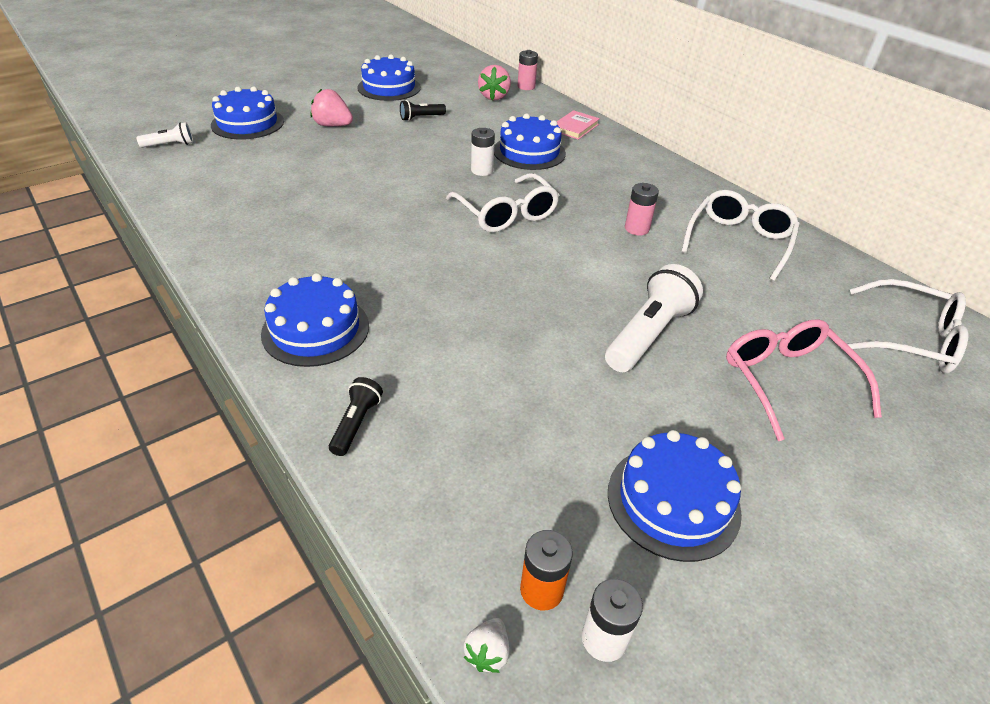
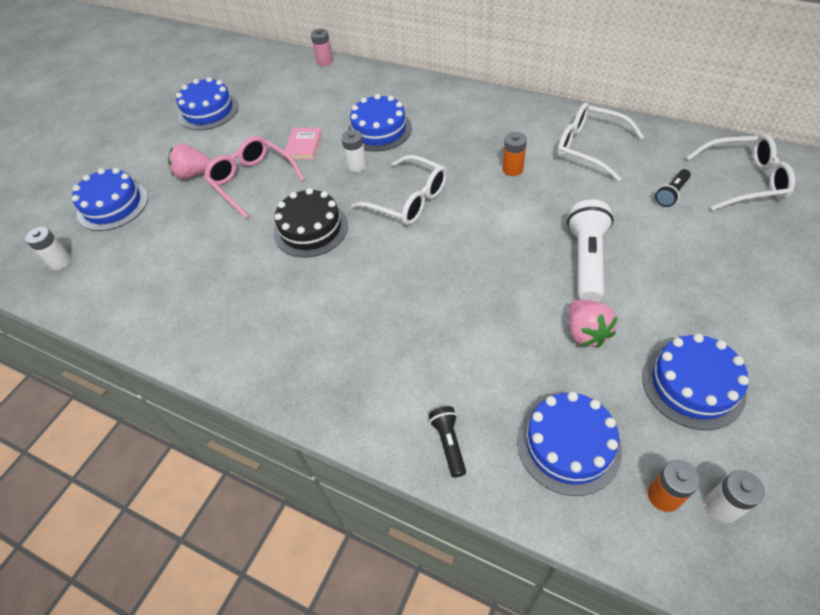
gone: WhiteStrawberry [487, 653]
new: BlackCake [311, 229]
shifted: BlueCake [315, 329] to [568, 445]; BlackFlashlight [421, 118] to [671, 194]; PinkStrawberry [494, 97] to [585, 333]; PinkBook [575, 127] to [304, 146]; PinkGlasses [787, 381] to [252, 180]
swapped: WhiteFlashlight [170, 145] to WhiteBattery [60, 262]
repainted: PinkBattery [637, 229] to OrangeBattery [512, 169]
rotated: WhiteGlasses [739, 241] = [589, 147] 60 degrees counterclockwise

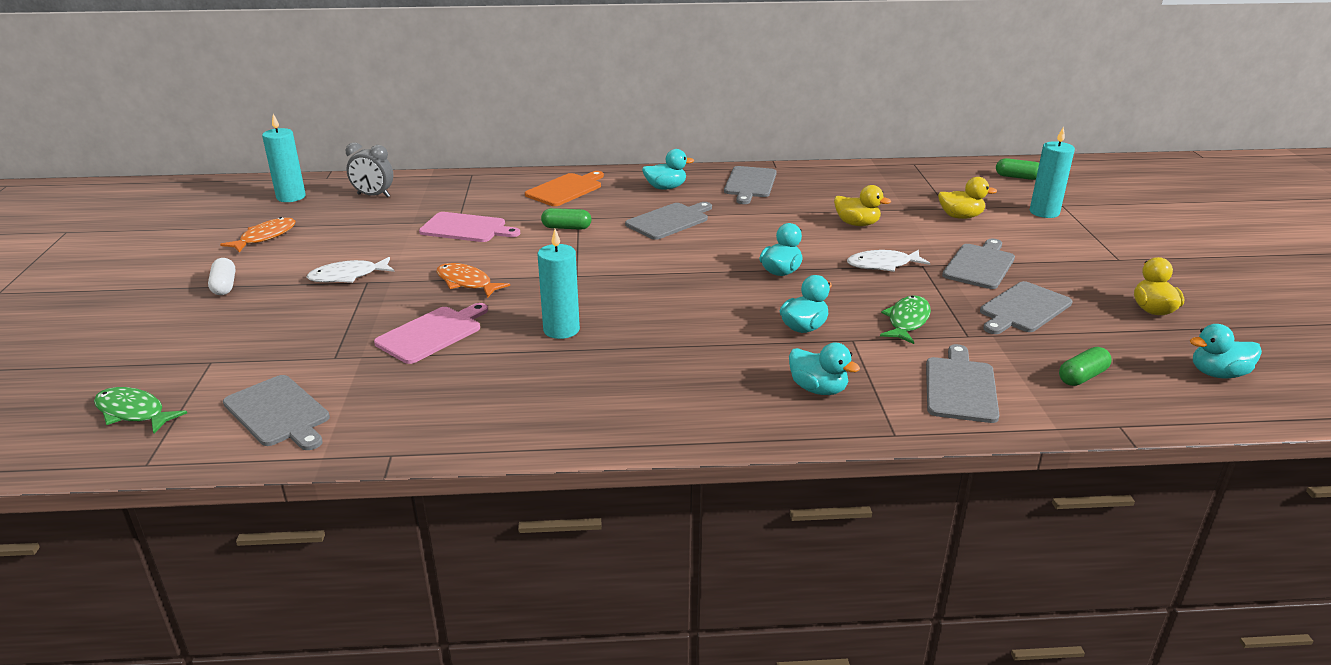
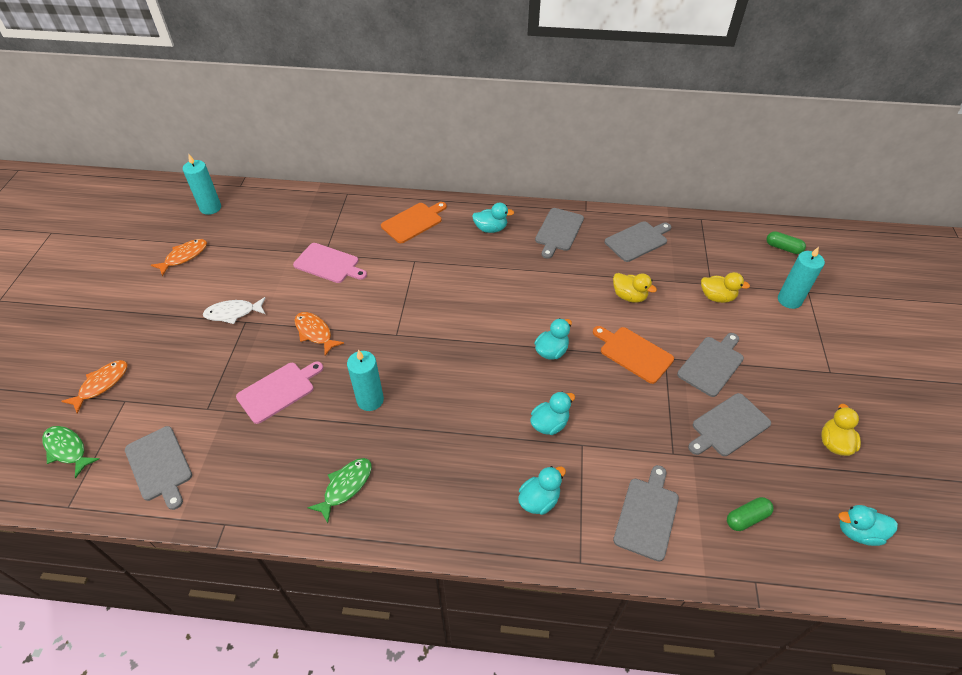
gone: WhiteCapsule [224, 286]; GreyClock [373, 195]; GreenCapsule [566, 228]
new: OrangeFish [101, 384]
shifted: GreyCuttingBoard [669, 221] to [637, 240]; GreenFish [907, 321] to [345, 487]
swapped: WhiteFish [883, 265] to OrangeCuttingBoard [633, 353]
rotated: TurquoiseDuck [818, 389] = [539, 500] 90 degrees counterclockwise

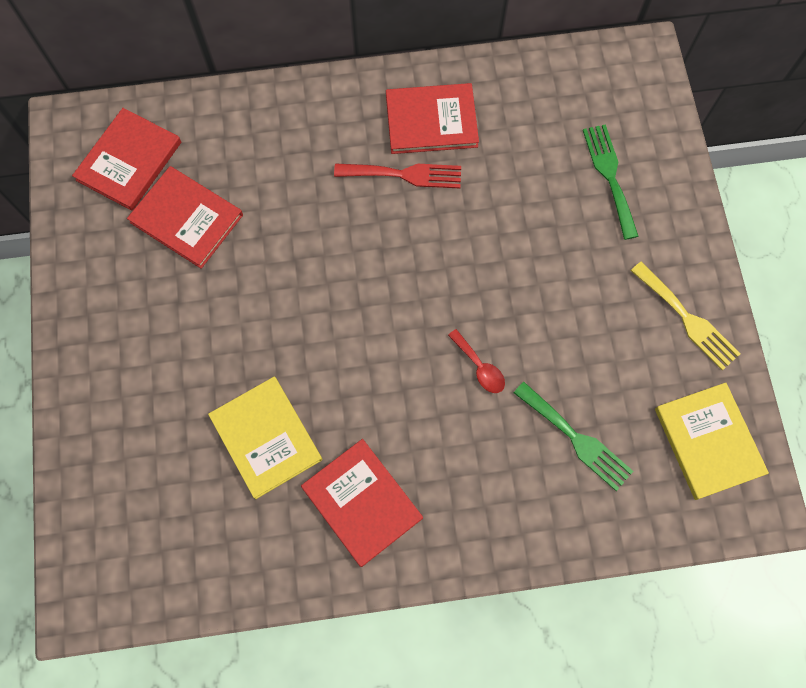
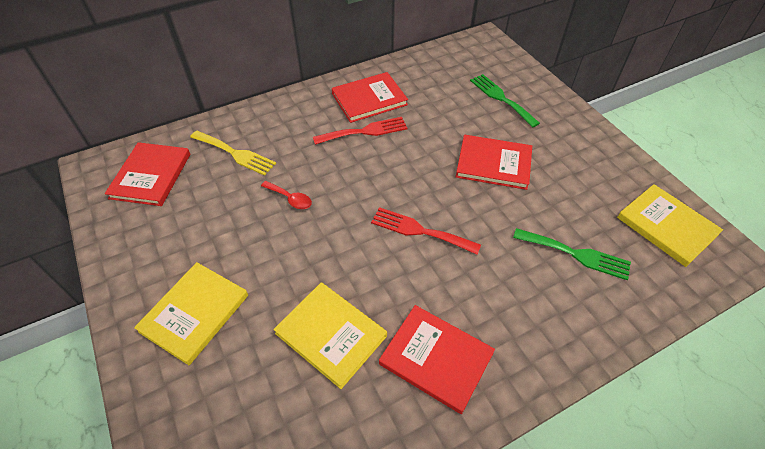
new: YellowBook [195, 313]; RedFork [420, 230]
shifted: RedBook [187, 218] to [493, 164]; RedSpoon [479, 367] to [290, 199]; YellowFork [687, 319] to [235, 153]

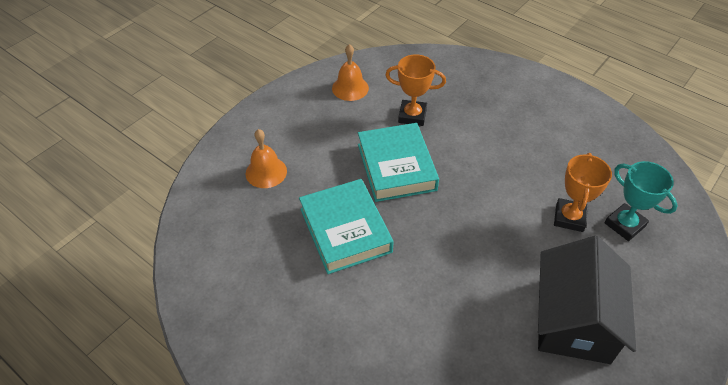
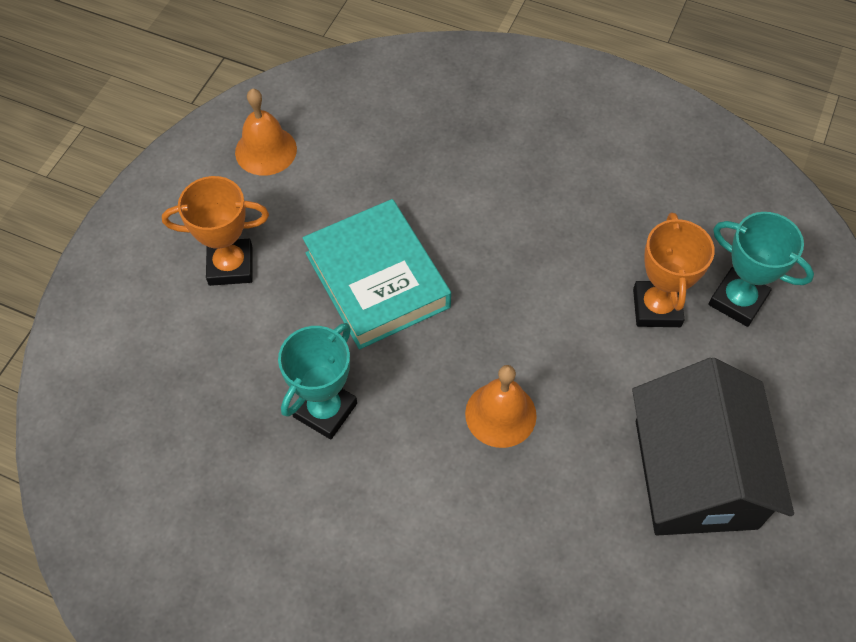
shifted: OrangeBell [266, 172] to [500, 414]; OrangeTrophy [412, 116] to [230, 266]
swapped: TurquoiseBook [345, 230] to TurquoiseTrophy [325, 410]

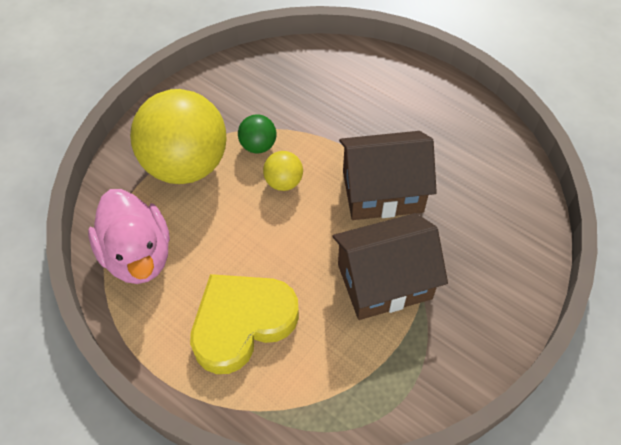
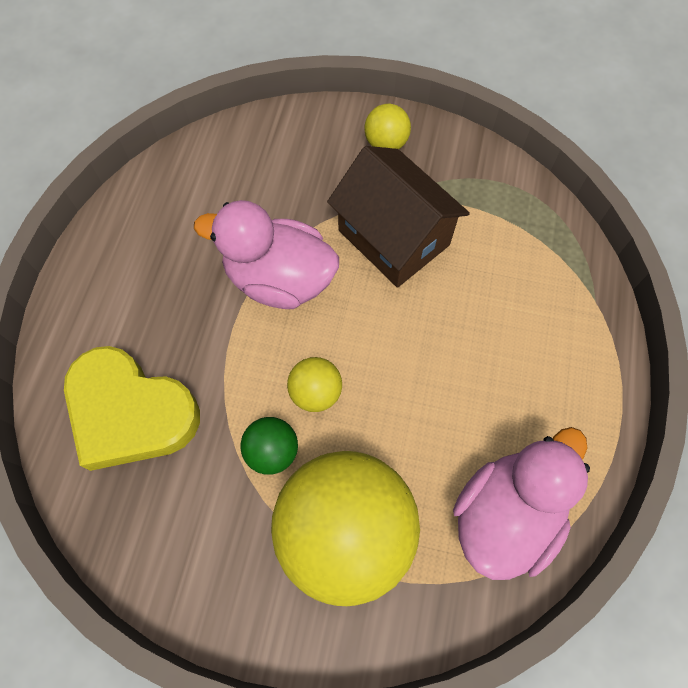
new: YellowBall [386, 143]
shifted: YellowHeart [242, 323] to [130, 412]
swapped: BrownHouse [382, 191] to PinkDuck [279, 279]

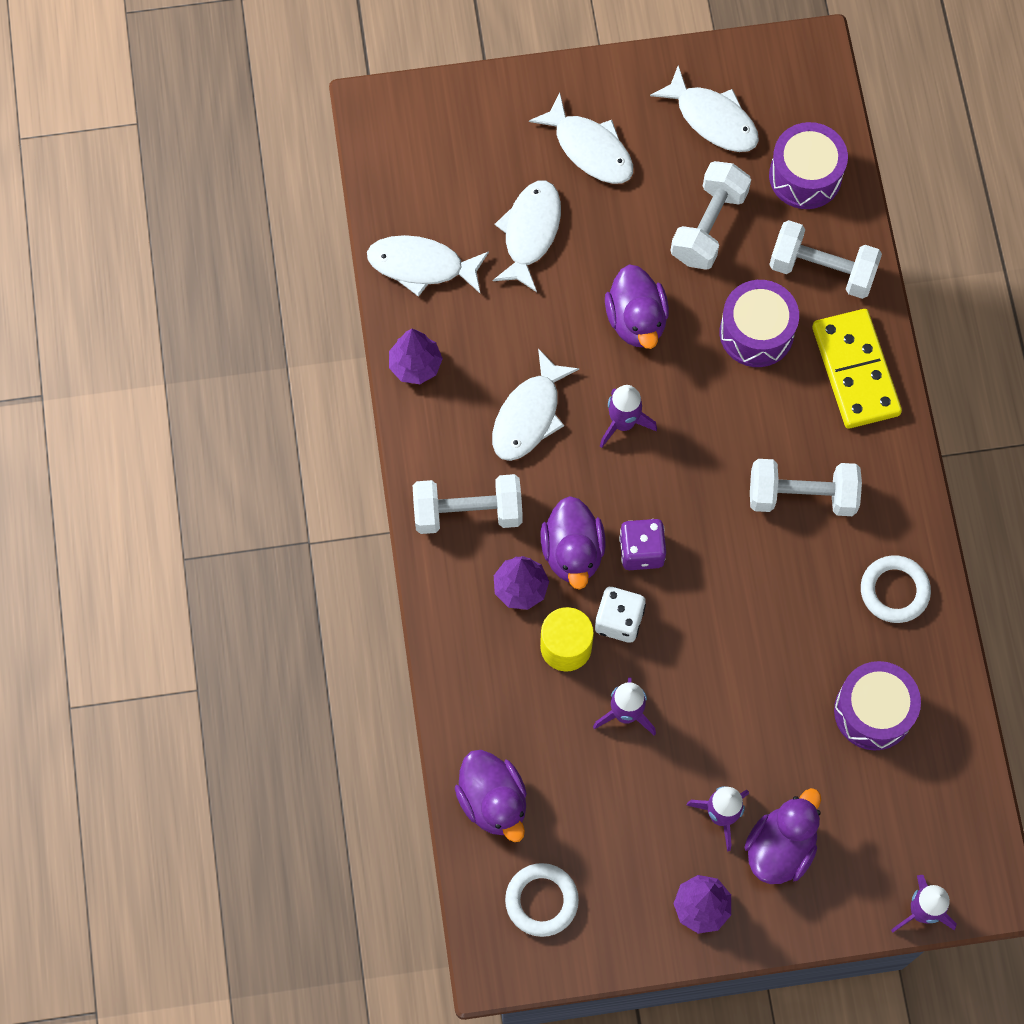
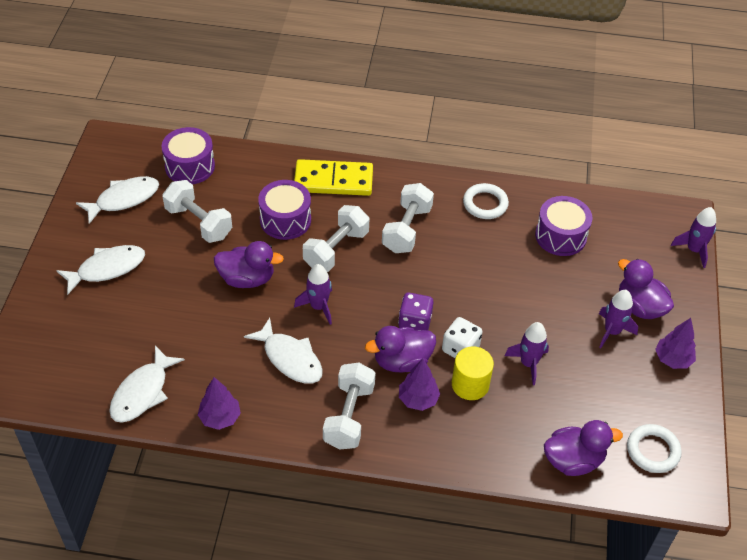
gone: WhiteFish [530, 232]
shifted: WhiteDumbbell [822, 270] to [336, 249]
rotated: PurpleDuck [573, 552] = [402, 361] 150 degrees clockwise

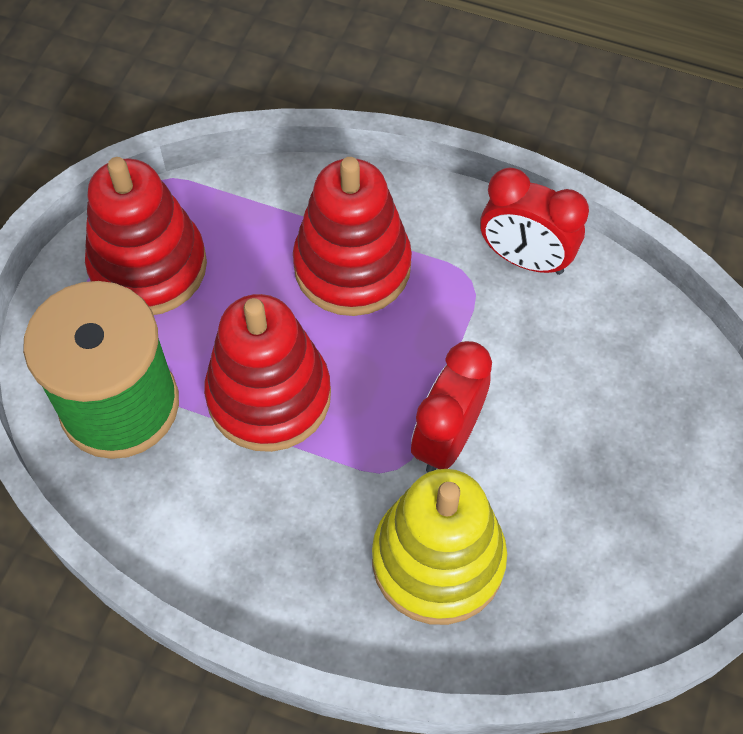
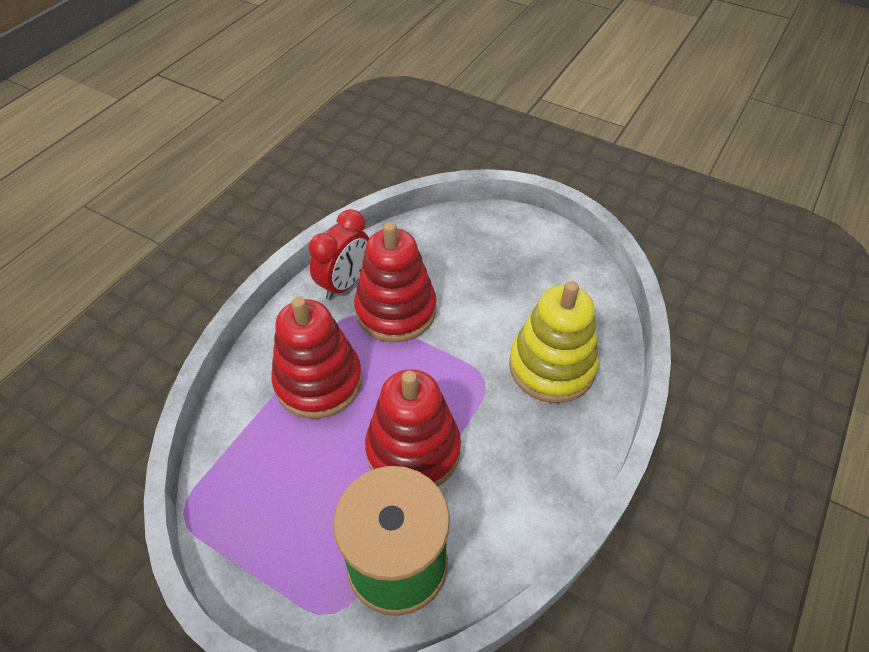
gone: RedClock [447, 438]
shifted: RedStackingToy [148, 266] to [396, 310]

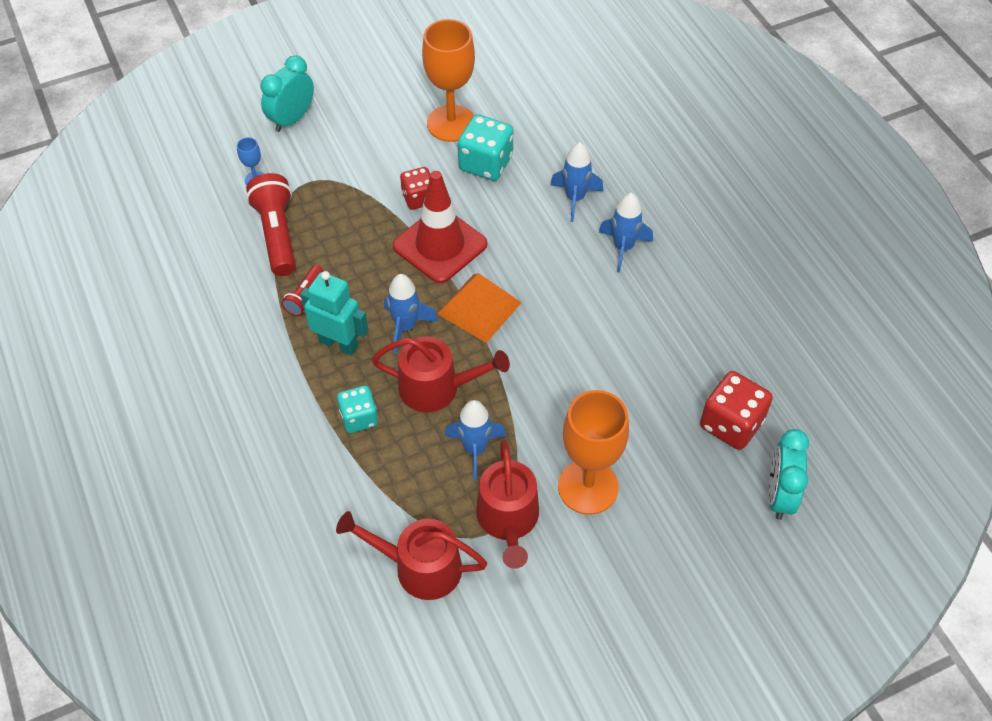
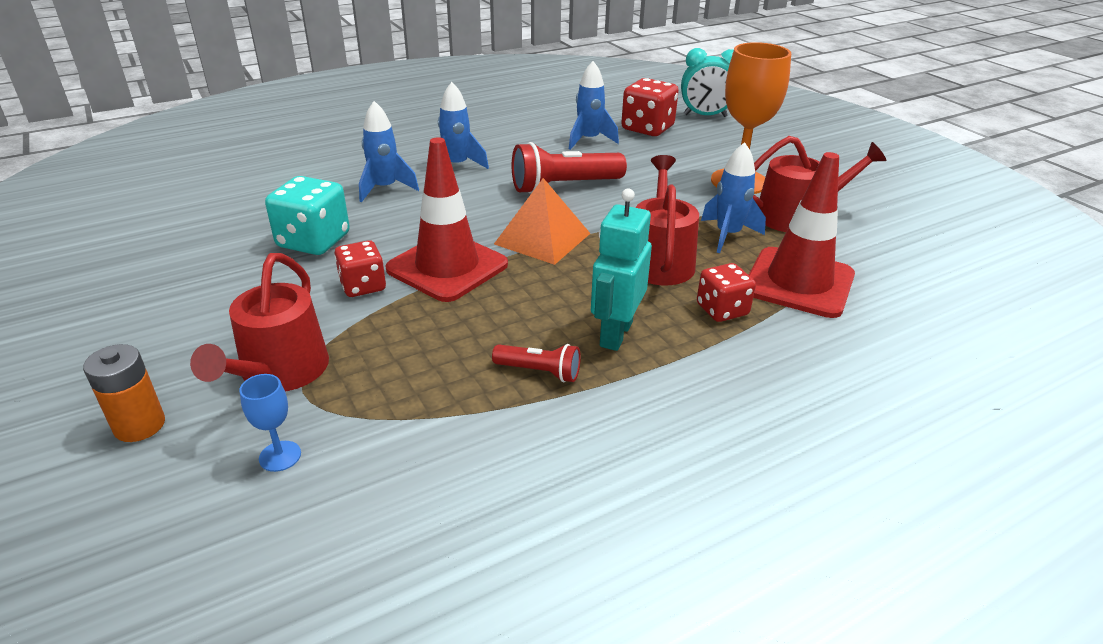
gone: OrangeGoblet [451, 123]
new: RedTrafficCone [799, 282]
shifted: RedFlashlight [277, 234] to [564, 186]; RedWateringCan [420, 567] to [280, 372]; BlueRocket [406, 327] to [589, 140]
swapped: TurquoiseClock [292, 119] to OrangeBattery [139, 425]
repainted: TurquoiseDice [359, 418] to RedDice [722, 310]

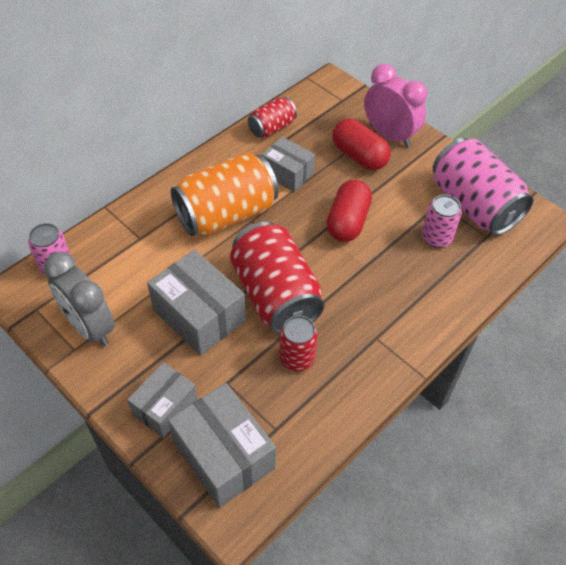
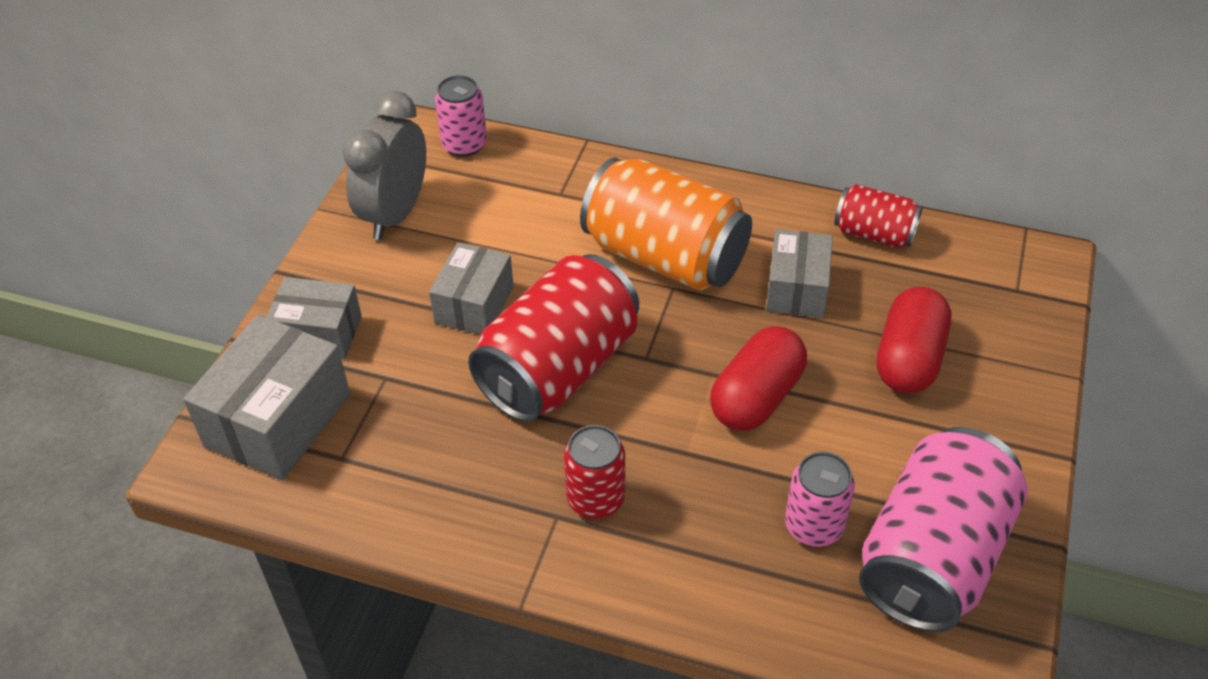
gone: PinkClock [389, 135]
shifted: RedCan [297, 358] to [595, 499]
rotated: RedCapsule [347, 222] = [756, 397] 45 degrees counterclockwise
scaled: GreyBox [199, 315] = [474, 304] x0.64

